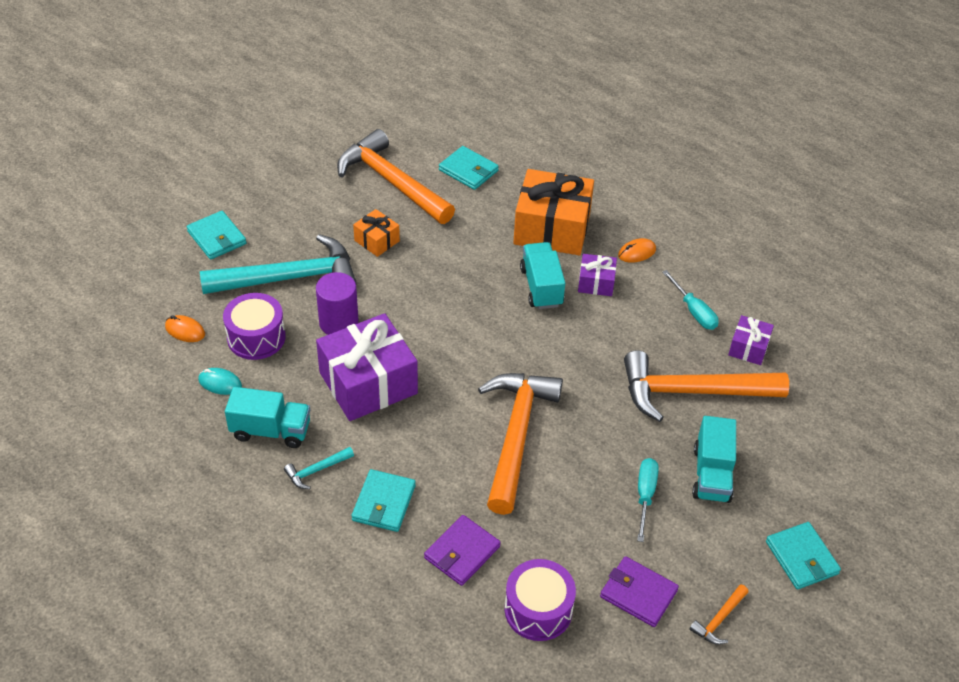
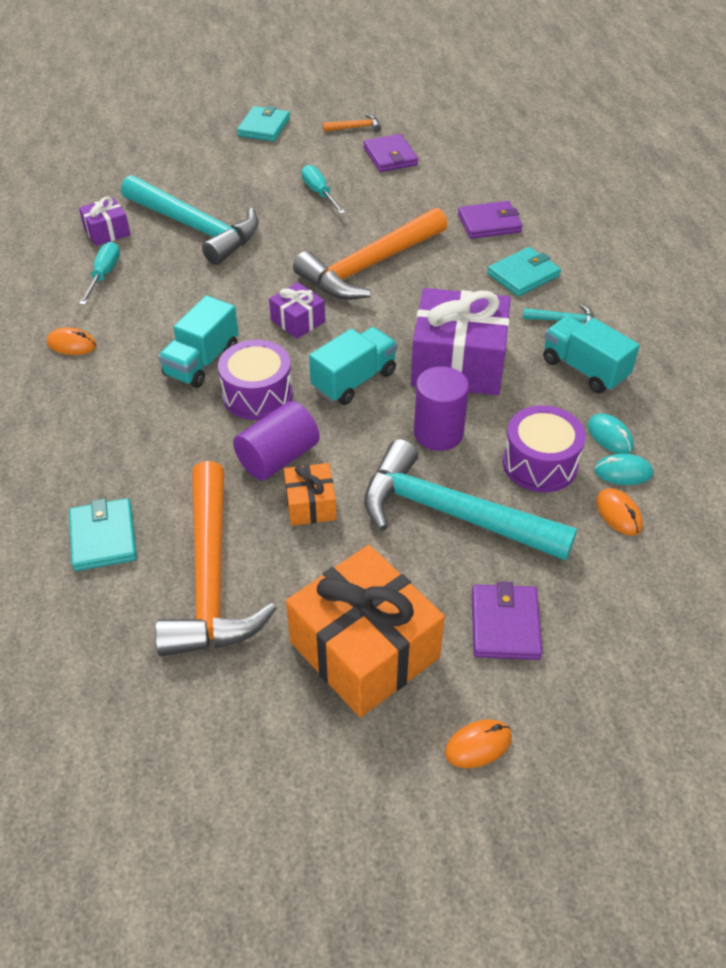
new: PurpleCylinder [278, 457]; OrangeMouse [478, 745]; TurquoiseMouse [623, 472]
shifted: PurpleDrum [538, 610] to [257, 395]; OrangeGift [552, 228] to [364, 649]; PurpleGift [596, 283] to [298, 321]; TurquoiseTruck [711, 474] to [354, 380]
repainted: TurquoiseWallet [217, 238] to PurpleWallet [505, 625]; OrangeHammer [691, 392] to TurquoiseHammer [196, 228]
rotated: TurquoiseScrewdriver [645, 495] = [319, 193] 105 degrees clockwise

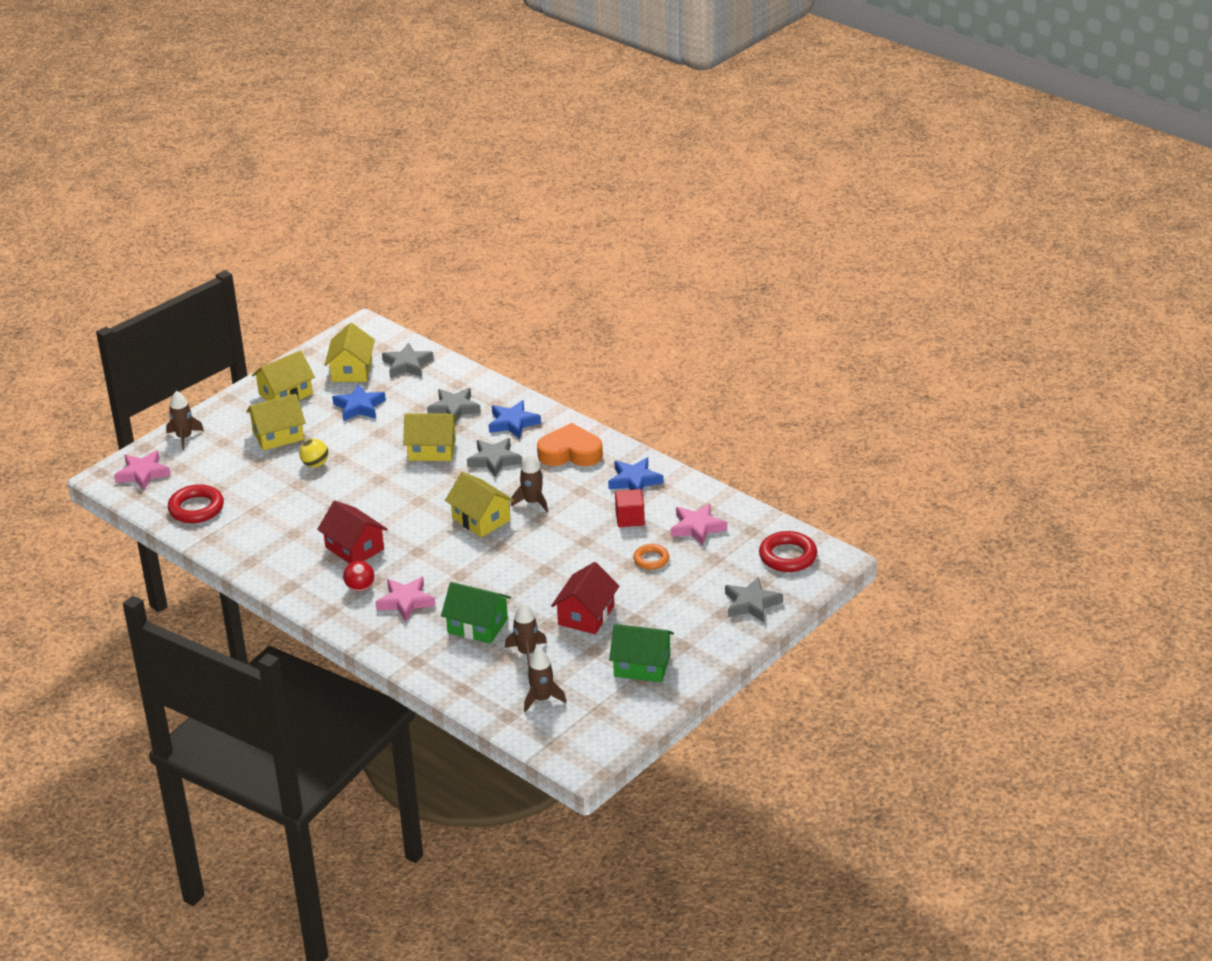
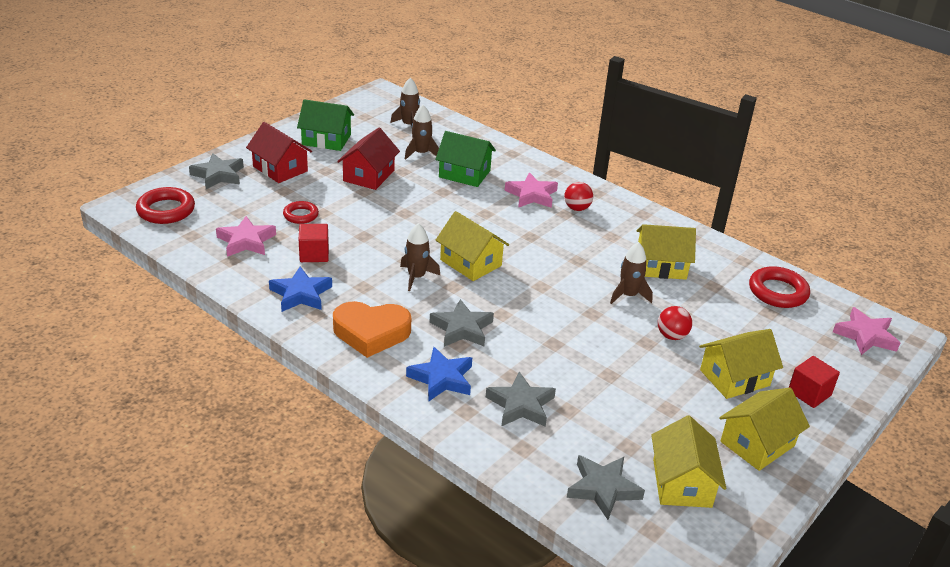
gone: BlueStar [359, 407]
new: RedCube [809, 393]
shifted: BrownRocket [184, 437] to [628, 295]; RedHouse [354, 548] to [280, 169]; YellowHouse [432, 450] to [661, 266]
repainted: YellowBall [315, 464] to RedBall [671, 336]; OrangeRing [651, 559] to RedRing [301, 215]

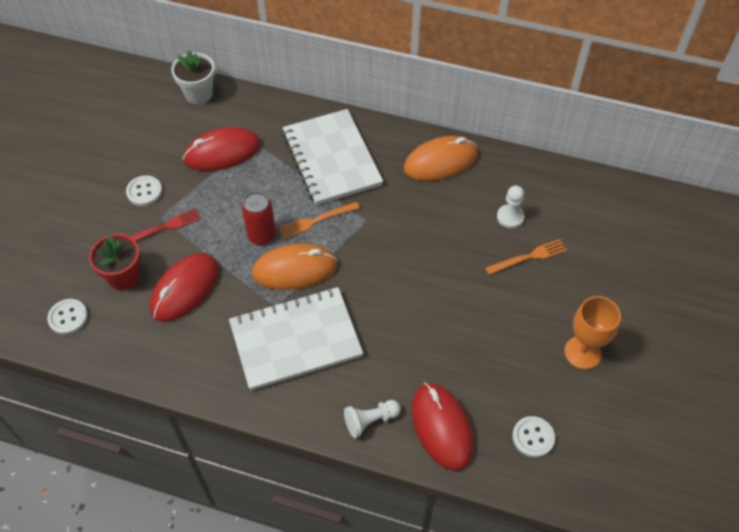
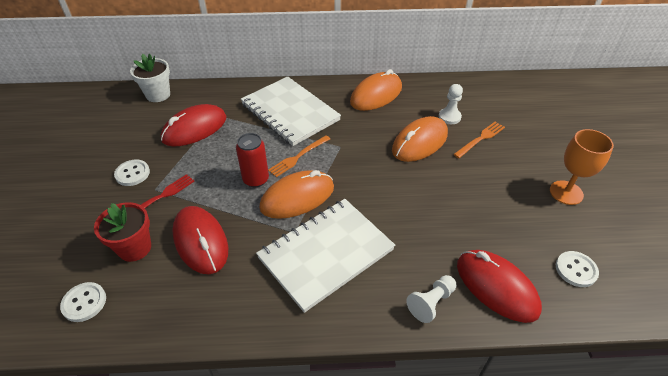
new: OrangeMouse [420, 142]
rotated: RedMouse [185, 289] = [201, 241] 45 degrees counterclockwise

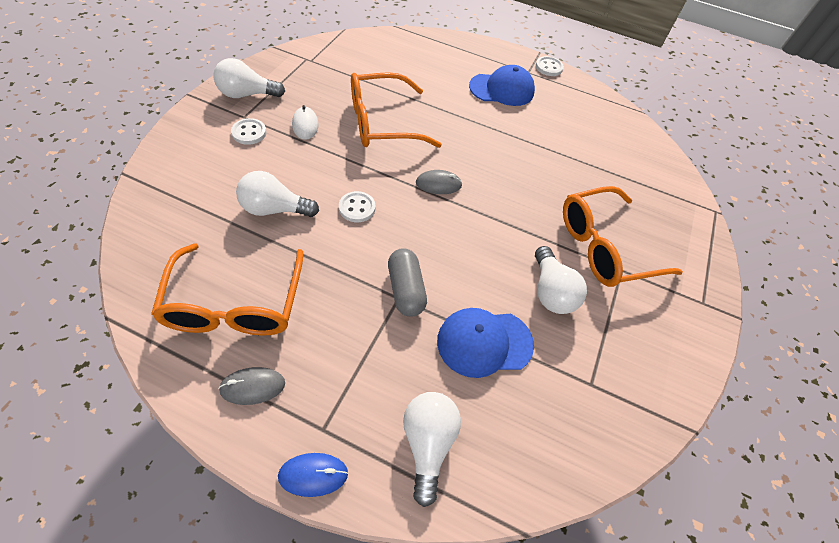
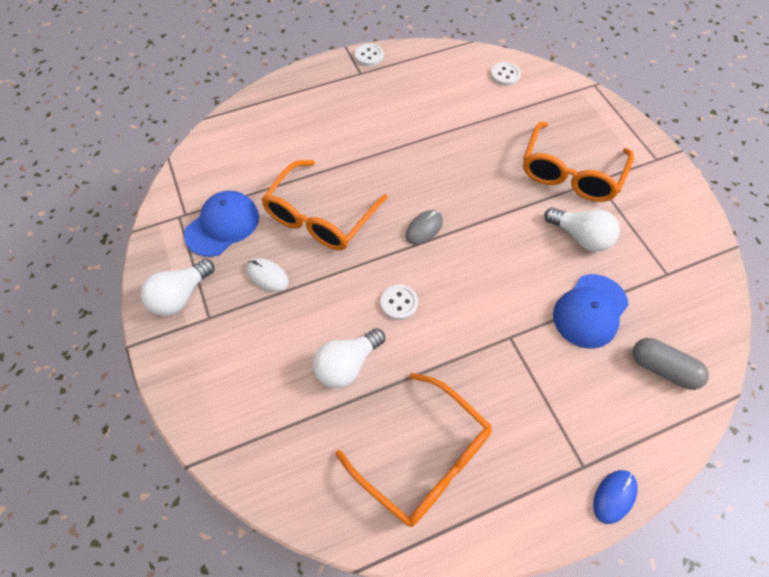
gone: GreyMouse [252, 386]; WhiteLightBulb [428, 443]
shifted: WhiteButton [249, 133] to [505, 75]; GreyCapsule [405, 289] to [663, 369]; BlueCap [502, 89] to [222, 225]

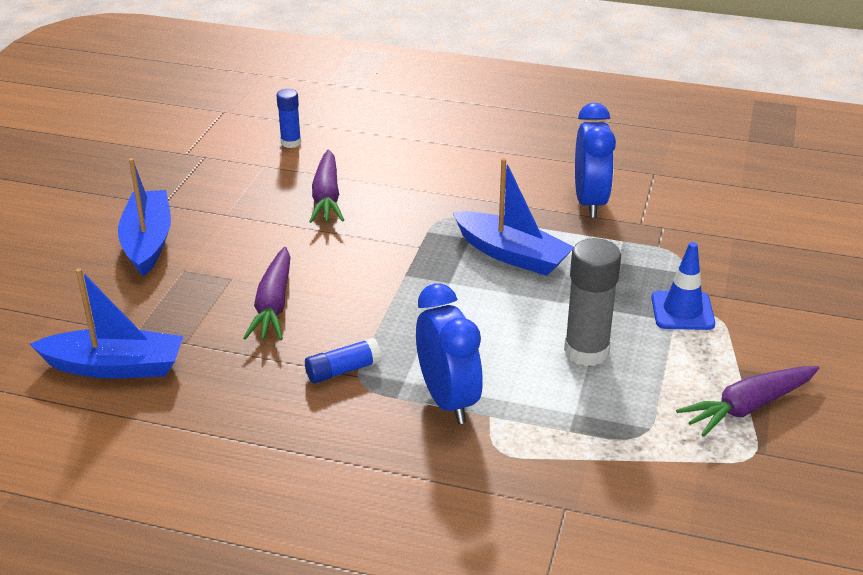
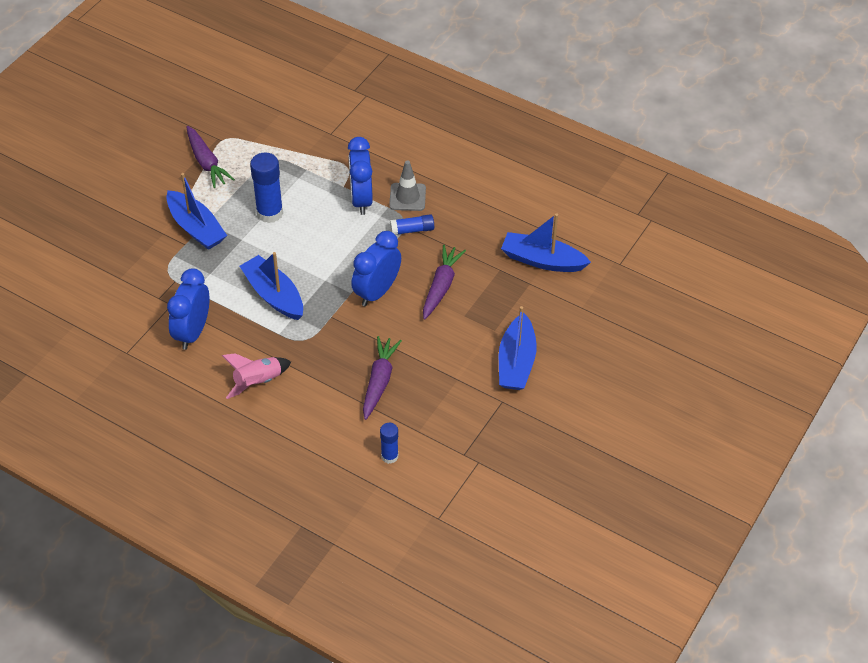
new: PinkRocket [257, 382]; BlueClock [377, 292]; GreyTrafficCone [407, 197]
swapped: BlueTrafficCone [682, 311] to BlueBoat [196, 228]
repainted: GreyGlueStick [586, 351] to BlueGlueStick [270, 213]
rotated: PurpleCarrot [748, 407] = [206, 162] 75 degrees clockwise

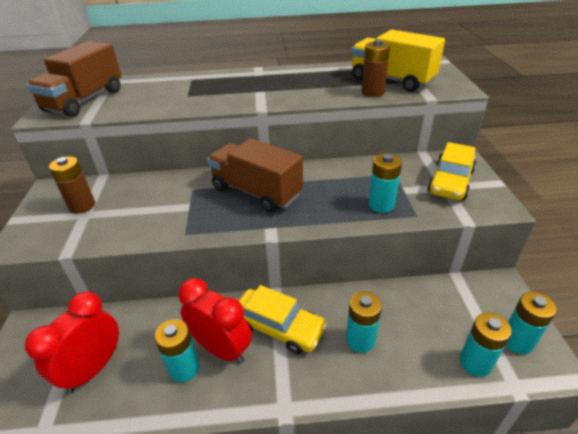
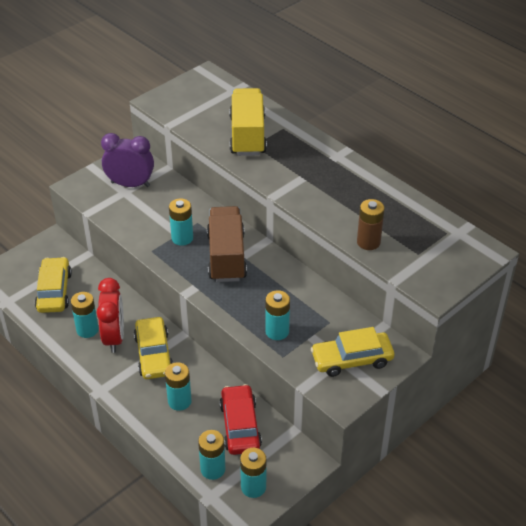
gone: BrownTruck [85, 100]
new: TurquoiseBattery [182, 238]; RedCar [240, 426]
shifted: YellowTruck [392, 80] to [247, 135]
swapped: RedClock [93, 368] to YellowCar [54, 291]; BrownBattery [82, 206] to PurpleClock [130, 184]

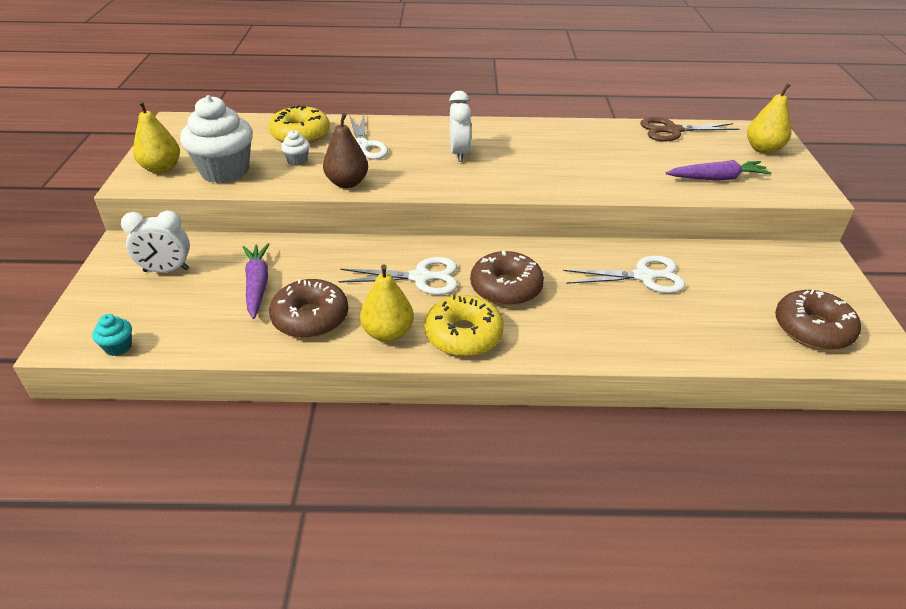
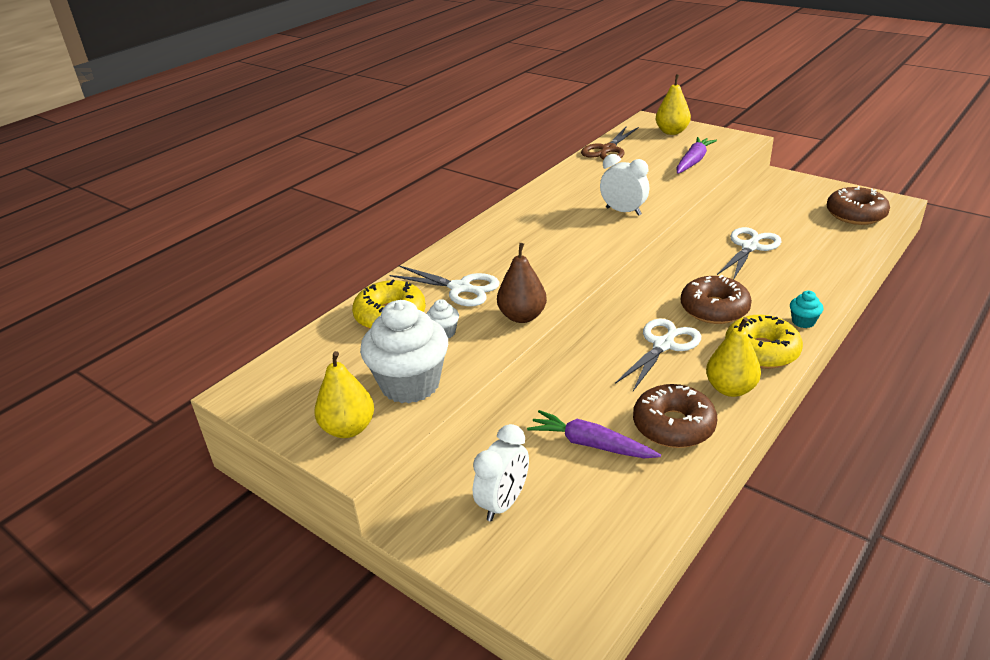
shifted: TurquoiseCupcake [118, 347] to [803, 322]; WhiteClock [459, 153] to [623, 211]

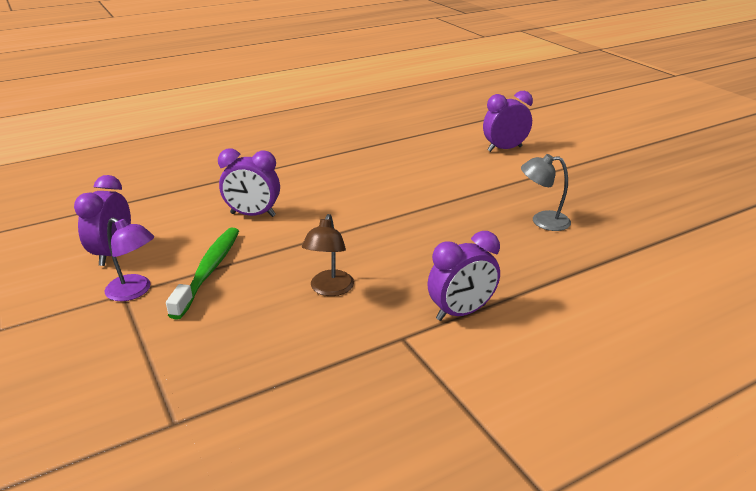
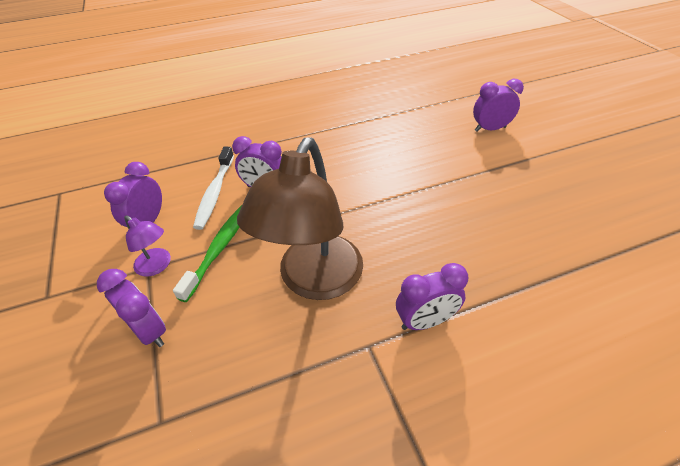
gone: GreyLamp [542, 221]
new: PurpleClock [149, 330]; WhiteToothbrush [215, 193]
scaled: BrownLamp [329, 289] = [314, 281] x2.25

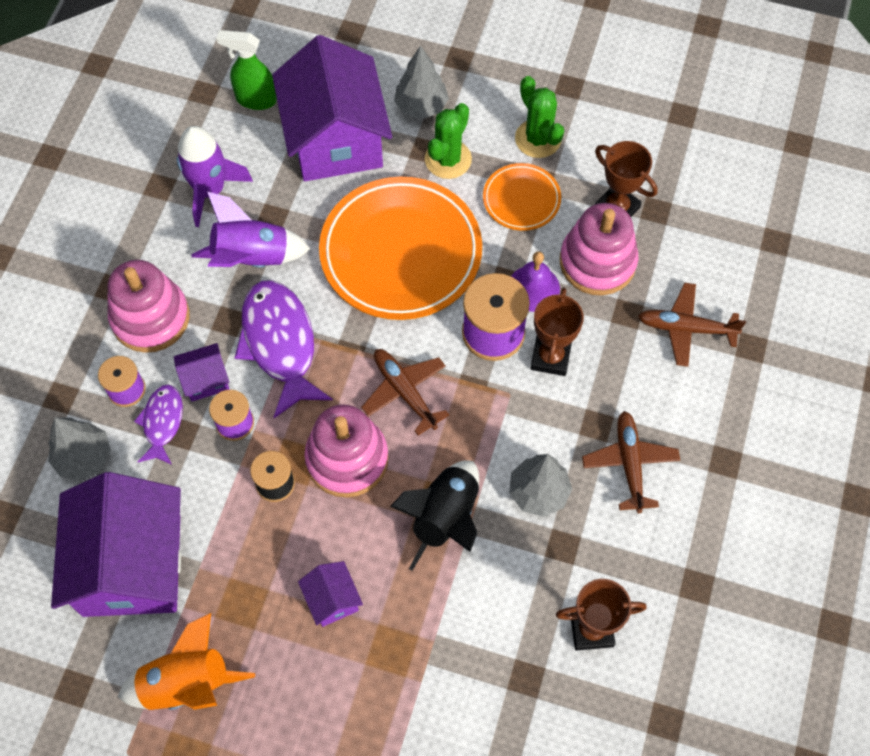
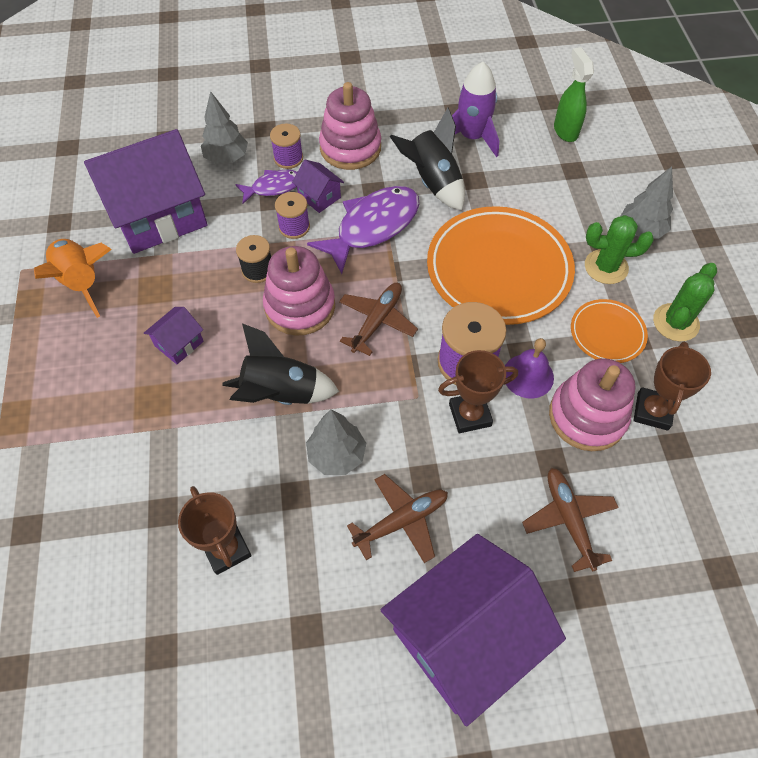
shifted: PurpleHouse [335, 139] to [464, 636]
repainted: PurpleRocket [252, 258] to BlackRocket [433, 182]

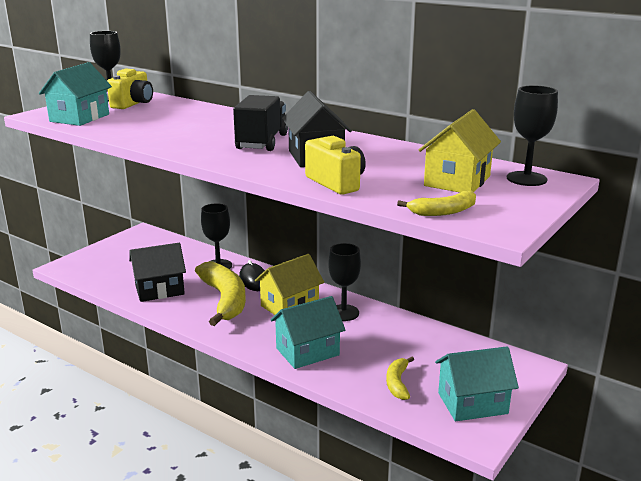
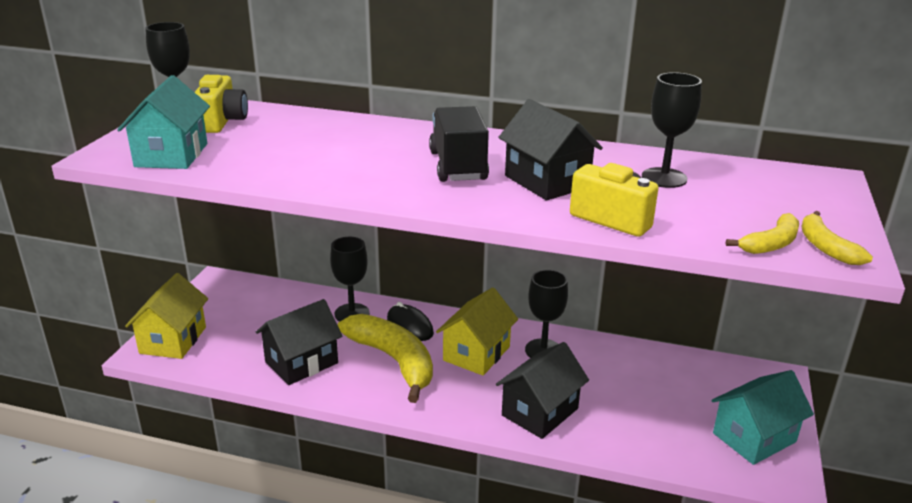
shifted: YellowBanana [397, 383] to [826, 247]; YellowHouse [457, 181] to [173, 340]; BlackGoblet [526, 179] to [664, 178]
repainted: TurquoiseHouse [307, 351] to BlackHouse [539, 412]

